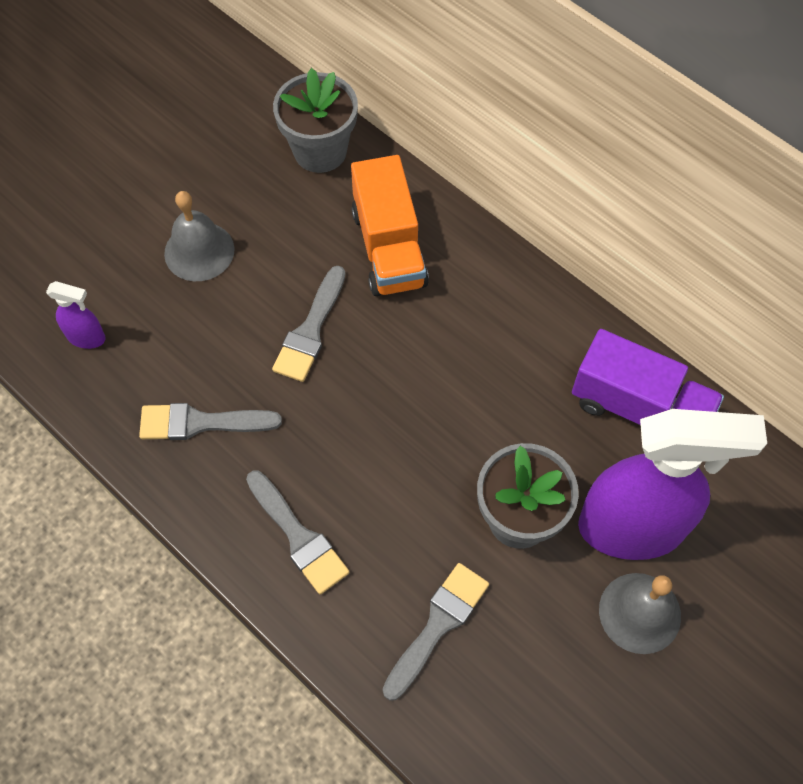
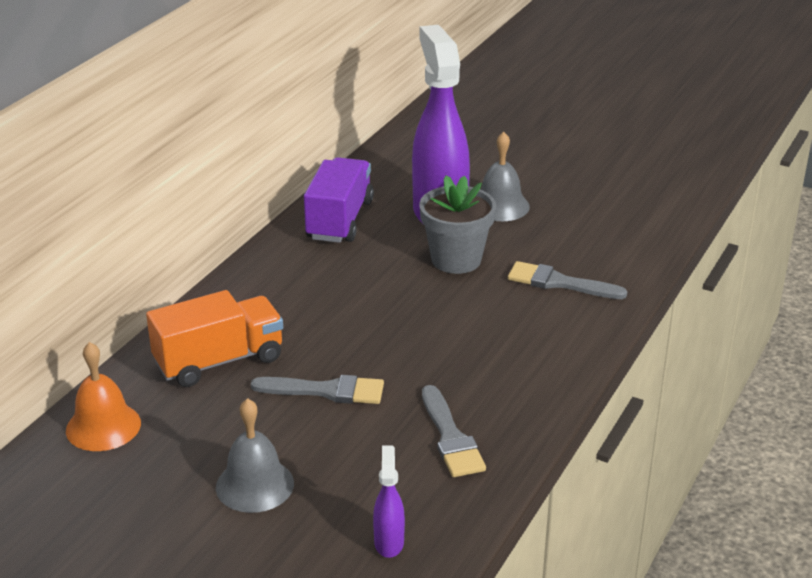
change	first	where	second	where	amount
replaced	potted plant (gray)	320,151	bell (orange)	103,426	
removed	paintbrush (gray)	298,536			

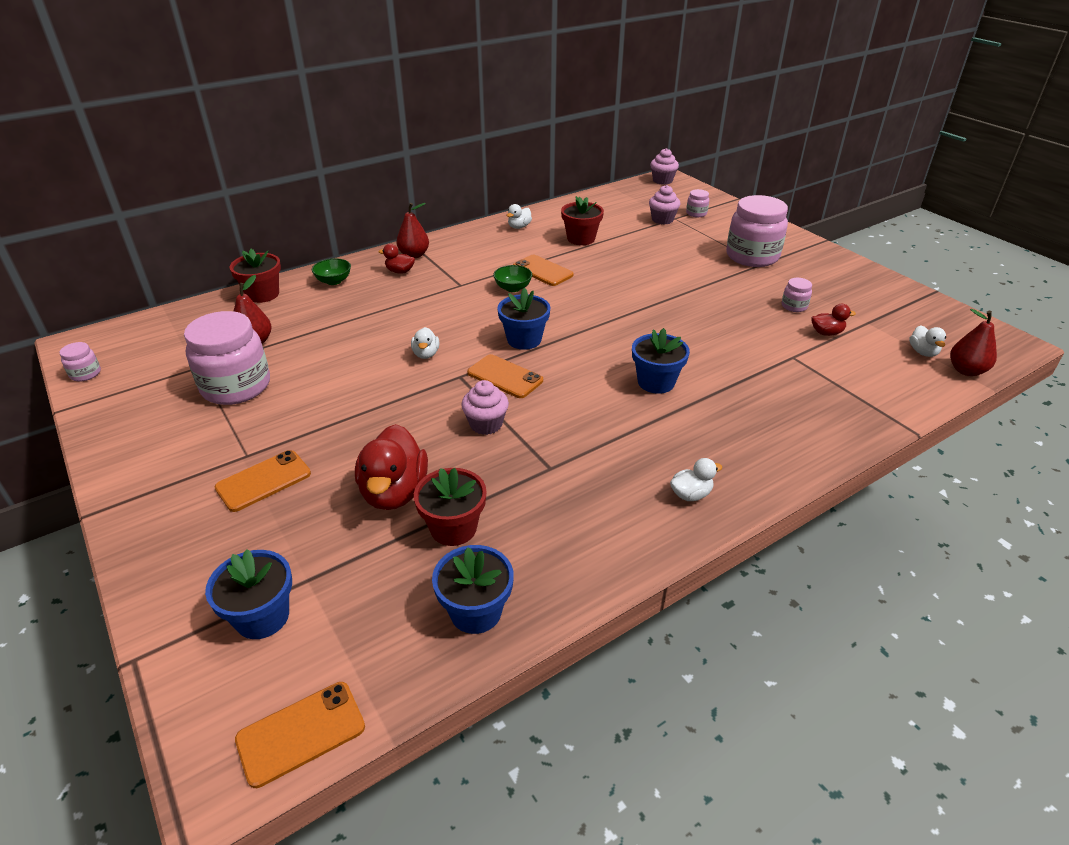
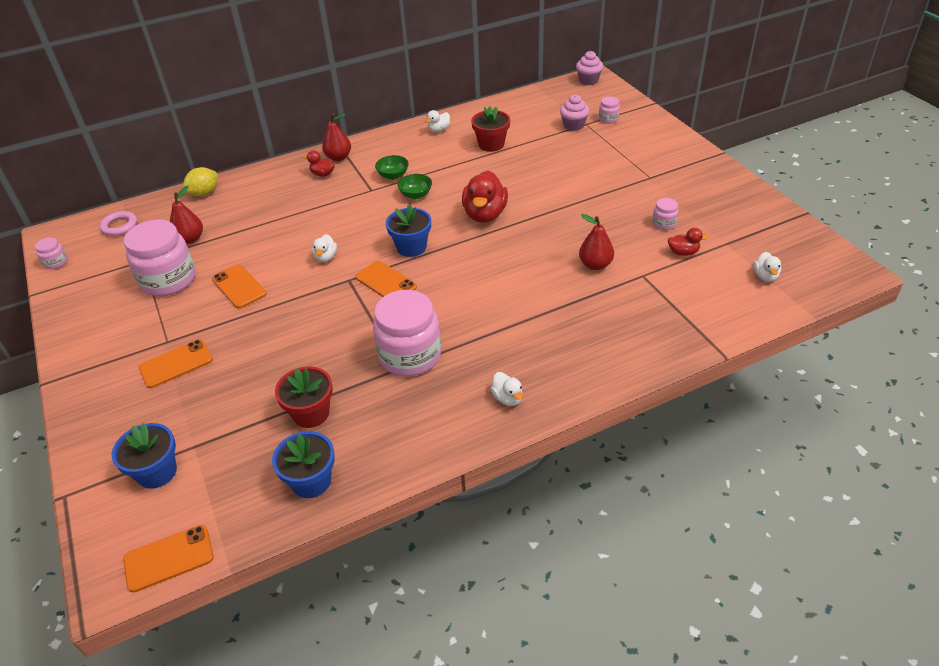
change	first	where	second	where	amount
added			torus (rose-pink)	119,226	
replaced	potted plant (scarlet)	263,294	citrus fruit (yellow)	204,193	
moved	phone (orange)	542,271		239,287	
moved	jam jar (rose-pink)	752,256		410,356	
moved	deep dish (green)	334,281		393,176	
moved	duck (scarlet)	394,492		485,214	
turned	duck (pure white)	691,494		507,398	75 degrees clockwise
moved	toy pear (scarlet)	966,370		595,265	
removed	fairy cake (rose-pink)	486,424			
removed	potted plant (cobalt)	656,382			

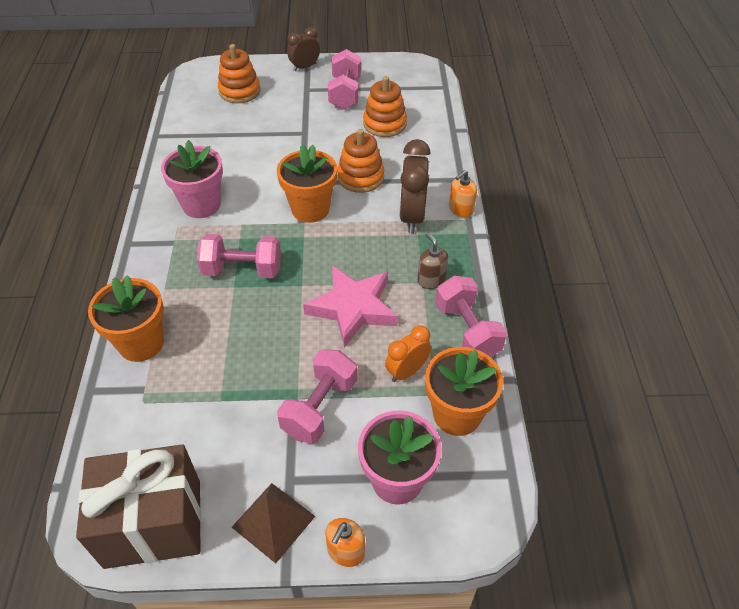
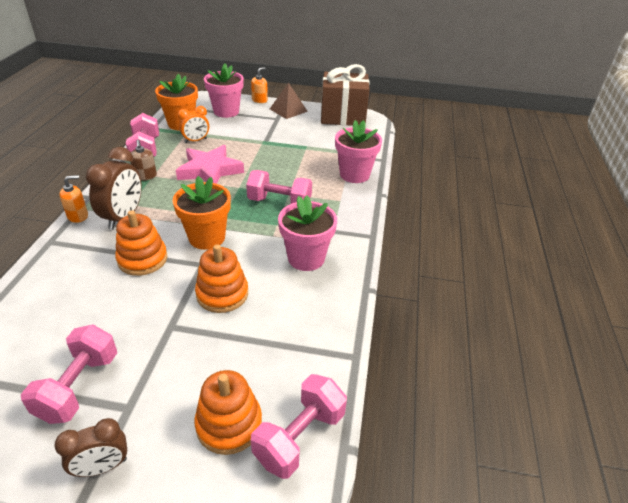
change	first	where	second	where	amount
moved	ring stacker (orange)	384,124		222,294	
moved	free weight (rose-pink)	319,407		299,437	
recoloured	potted plant (orange)	141,343	potted plant (rose-pink)	354,175	

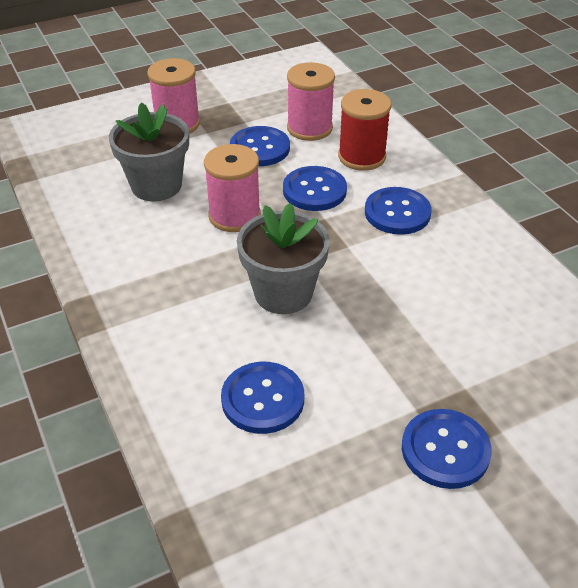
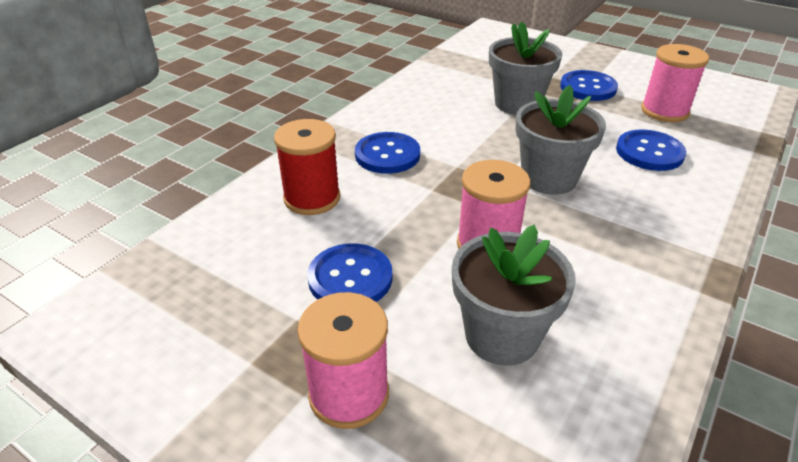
change	first	where	second	where	amount
added			potted plant (gray)	517,104	
moved	spool (rose-pink)	309,128		664,111	
removed	button (cobalt)	314,190			

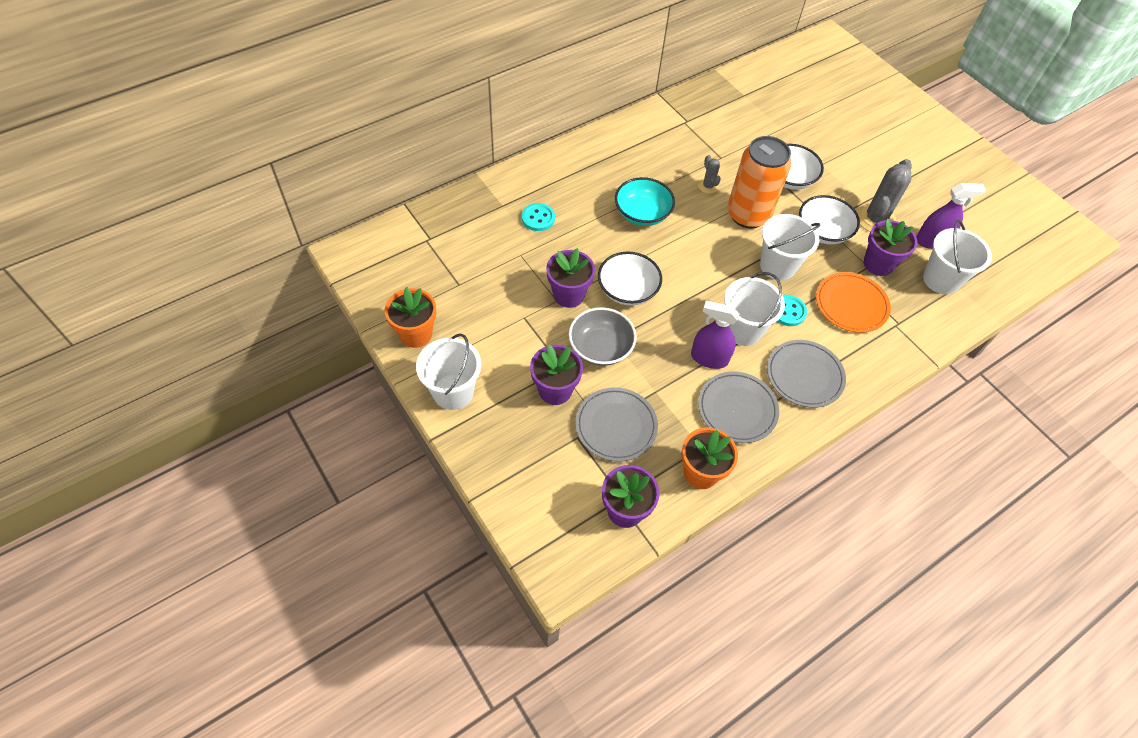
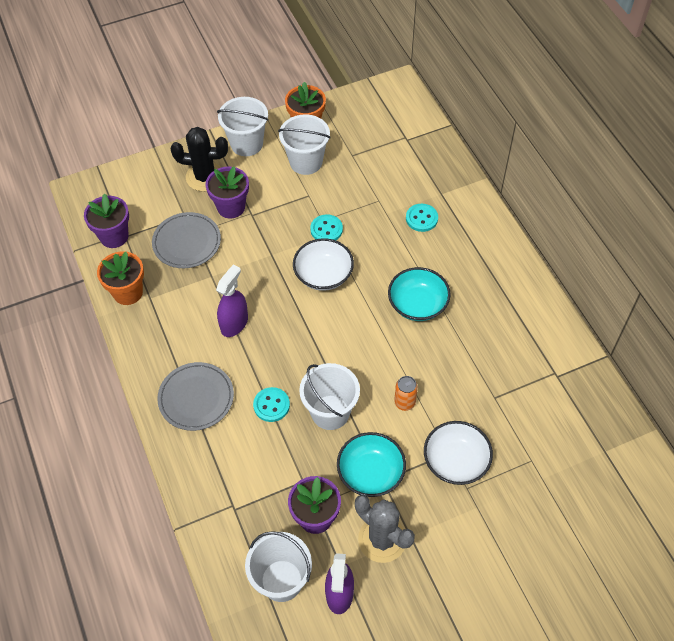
change	first	where	second	where	amount
added			saguaro cactus (ebony)	205,177	
moved	pail (pure white)	743,330		306,162	
replaced	potted plant (violet)	569,295	button (teal)	326,229	
recoloured	deep dish (pure white)	822,231	deep dish (teal)	370,473	
resized	soda can (orange)	748,215		404,402	x0.43
removed	deep dish (gray)	600,347			
removed	saguaro cactus (gray)	708,186			
removed	flat dish (gray)	737,409			
removed	flat dish (orange)	851,304			

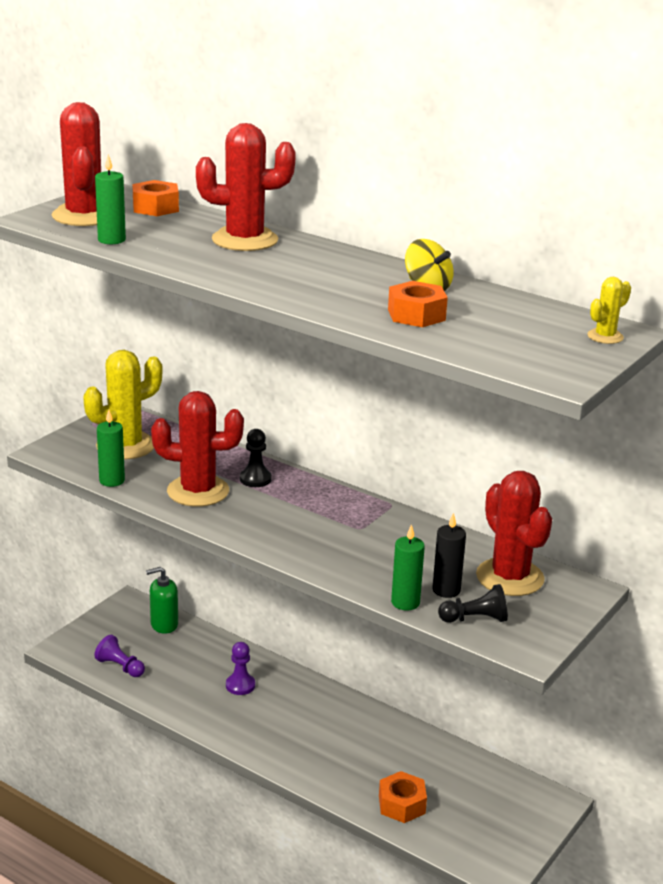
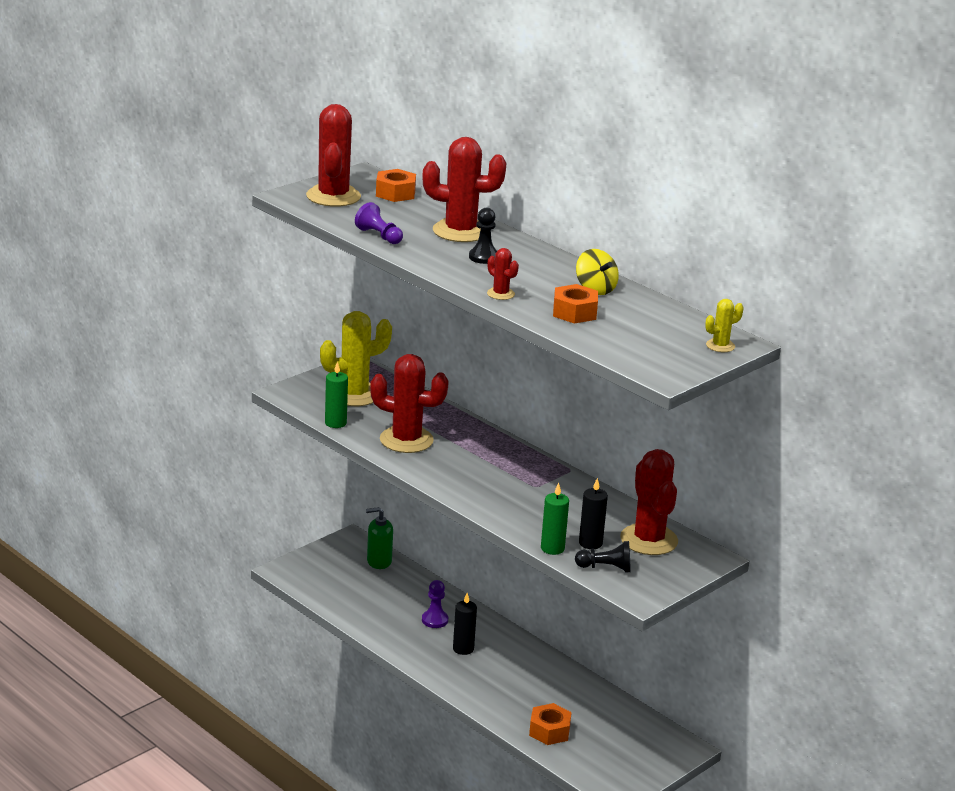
change	first	where	second	where	amount
moved	chess pawn (violet)	120,667		379,236	
added			candle (ebony)	463,649	
moved	chess pawn (ebony)	255,479		483,257	
added			saguaro cactus (scarlet)	500,294	
removed	candle (green)	111,240			

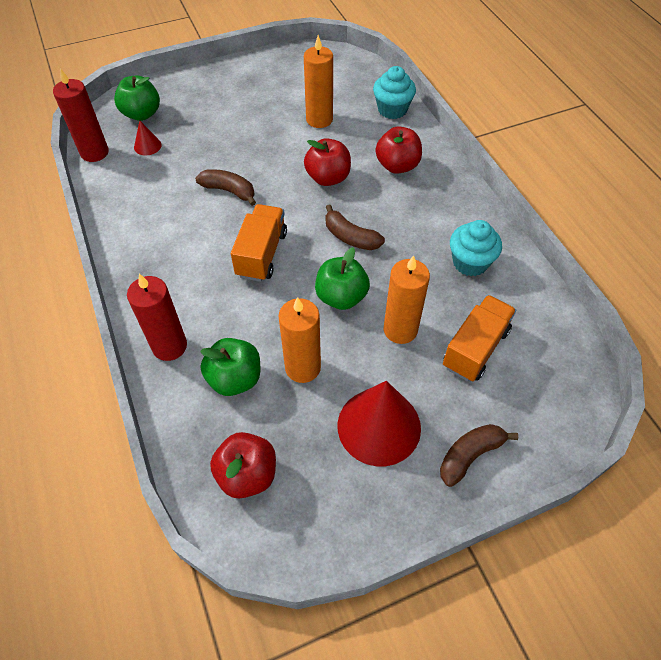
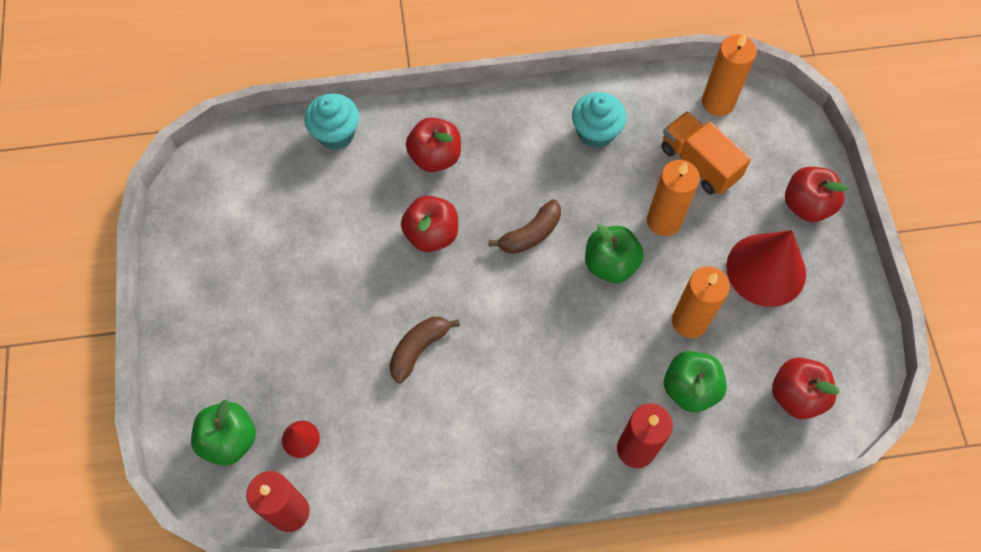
change	first	where	second	where	amount
moved	candle (orange)	319,119		718,102	
replaced	toy banana (russet)	469,455	apple (scarlet)	806,205	
removed	lorry (orange)	262,254			

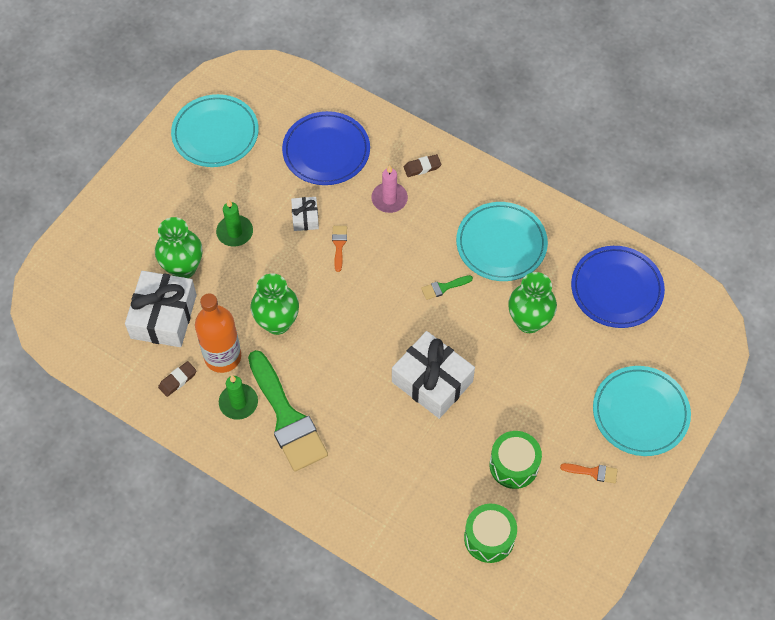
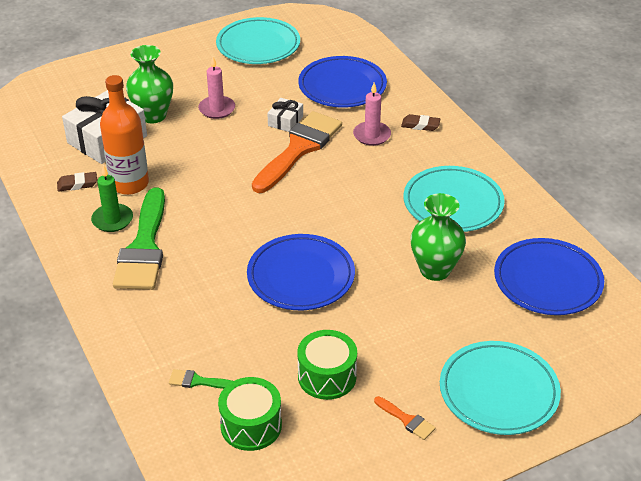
change	first	where	second	where	amount
moved	paintbrush (green)	443,287		198,381	
recoloured	candle (green)	235,232	candle (rose-pink)	217,109	
replaced	wrapped gift (pure white)	432,381	flat dish (cobalt)	301,276	
resized	paintbrush (orange)	339,245		299,149	x2.47
removed	tall vase (green)	277,323			

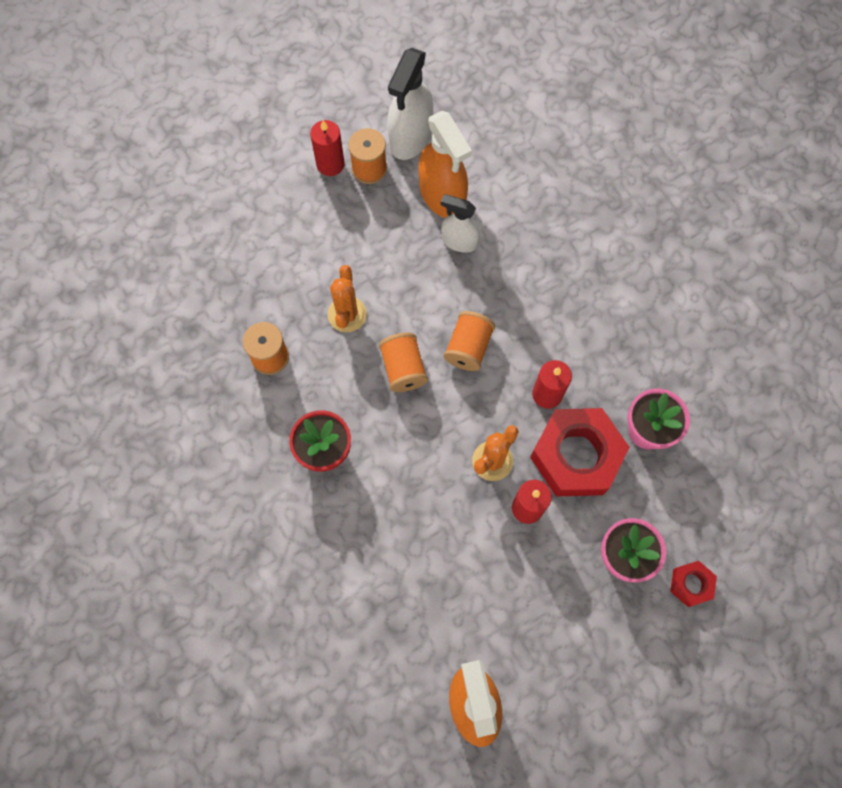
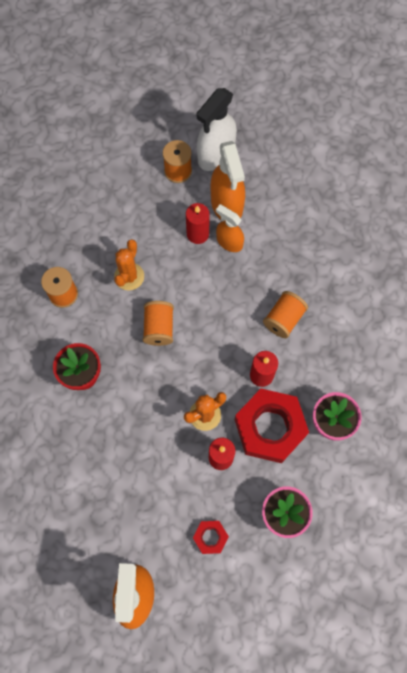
change	first	where	second	where	amount
moved	candle (scarlet)	330,164		197,234	
moved	hex nut (scarlet)	691,584		210,537	
recoloured	spray cleaner (pure white)	459,241	spray cleaner (orange)	229,242	
moved	spool (orange)	468,348		283,319	

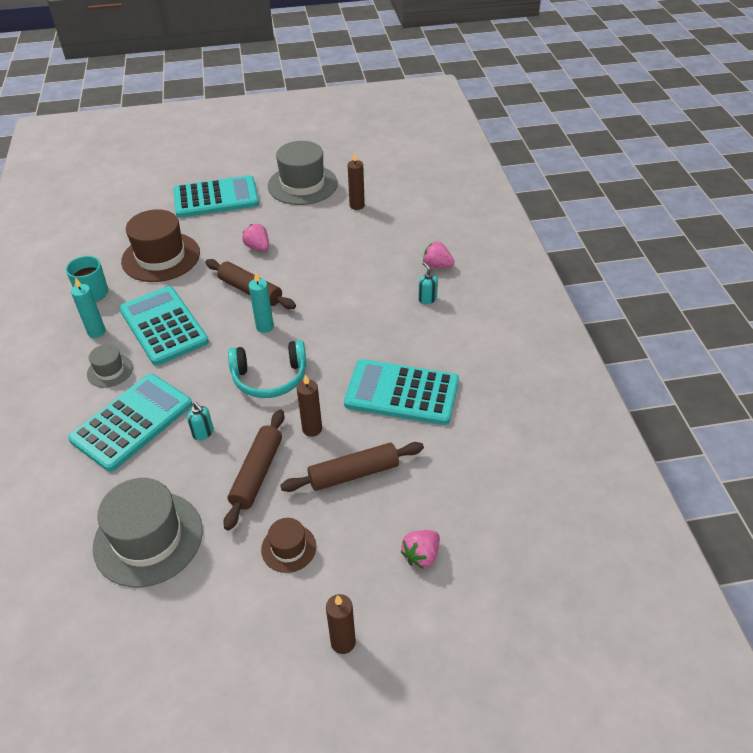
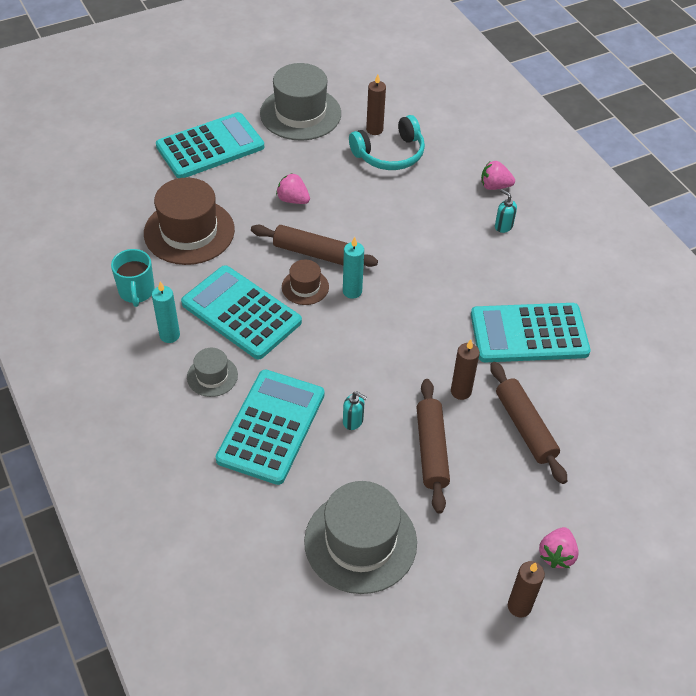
change	first	where	second	where	amount
moved	hat (russet)	288,548		305,287	
moved	over-ear headphones (teal)	270,378		390,154	
turned	dough roller (russet)	354,473		525,427	75 degrees counterclockwise
moved	candle (russet)	343,642		519,606	
moved	strawberry (rose-pink)	421,555		556,555	

